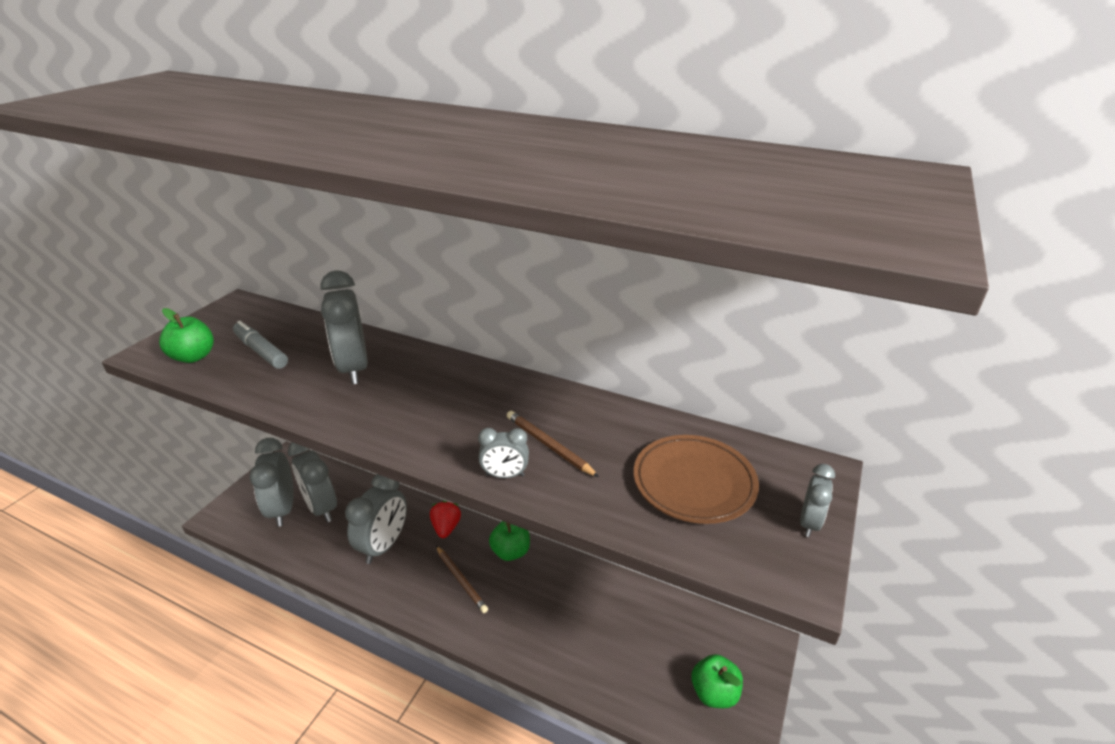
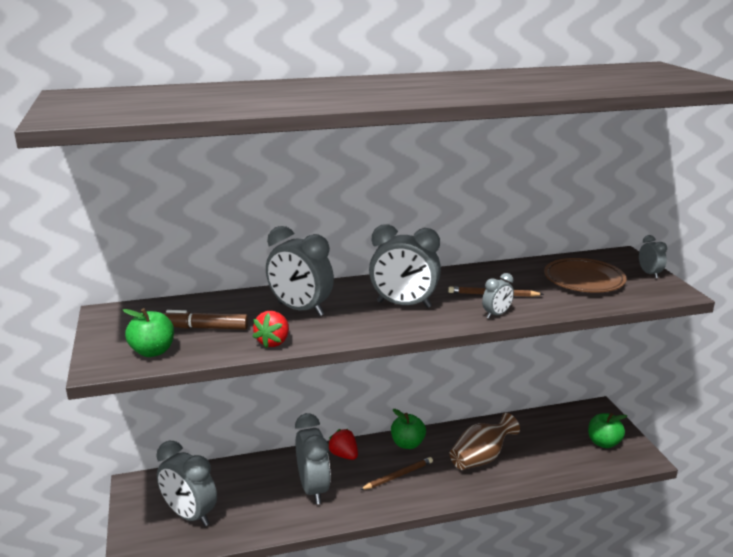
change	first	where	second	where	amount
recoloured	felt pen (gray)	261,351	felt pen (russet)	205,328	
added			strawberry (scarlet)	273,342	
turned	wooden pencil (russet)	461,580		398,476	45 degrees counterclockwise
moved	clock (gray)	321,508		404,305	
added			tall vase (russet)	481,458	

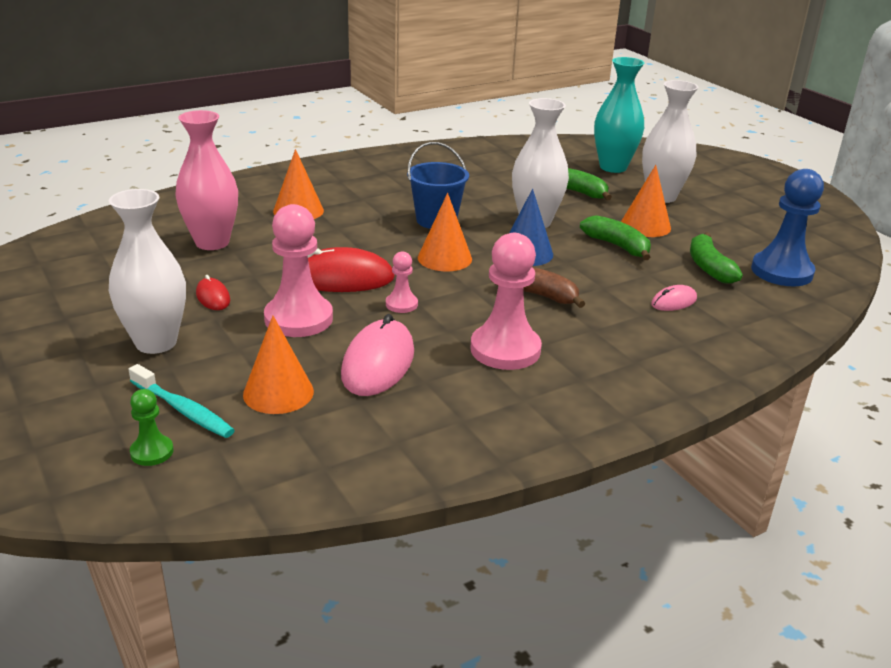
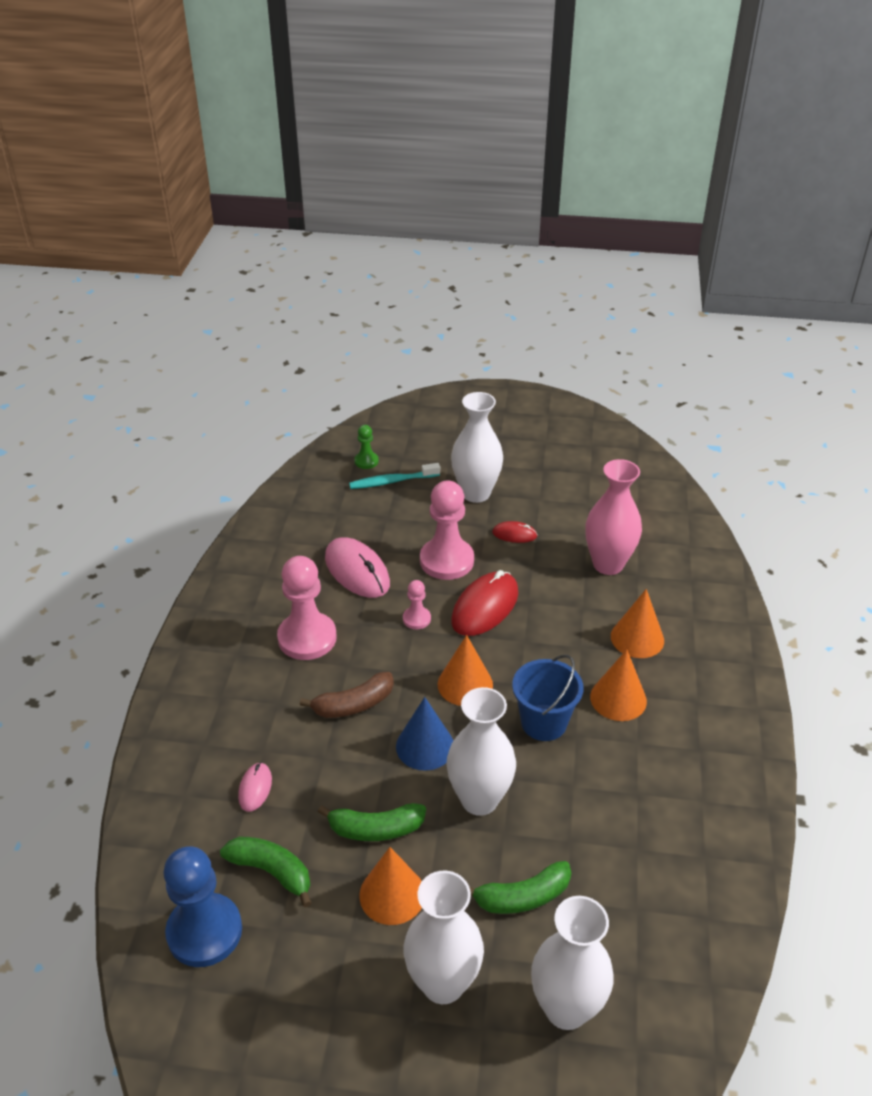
change	first	where	second	where	amount
recoloured	tall vase (teal)	613,167	tall vase (pure white)	566,1008	
moved	cone shape (orange)	278,392		618,699	

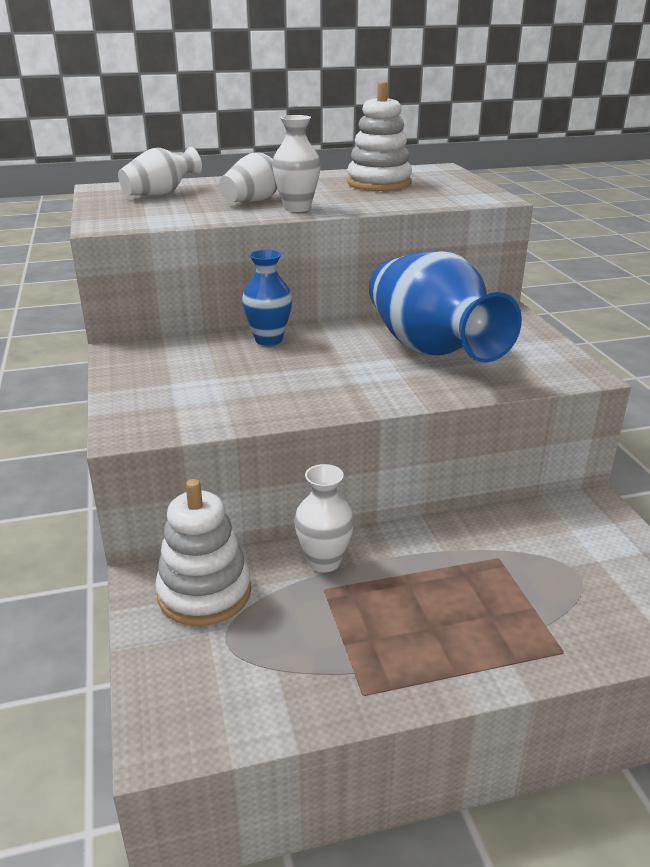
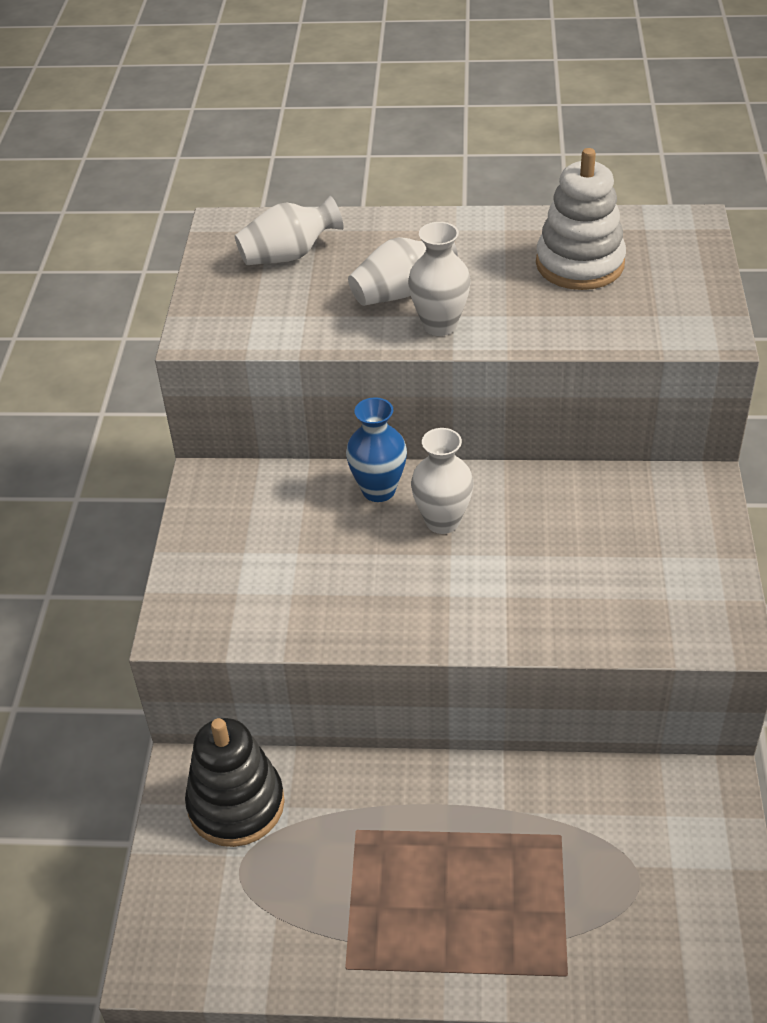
change	first	where	second	where	amount
recoloured	ring stacker (pure white)	204,593	ring stacker (ebony)	236,804	
moved	tall vase (pure white)	324,561		442,521	
removed	tall vase (cobalt)	430,349			

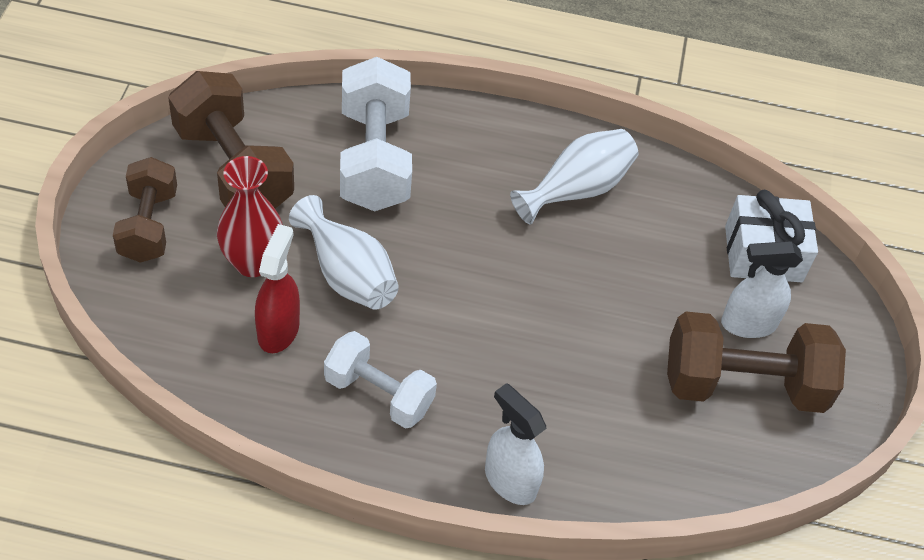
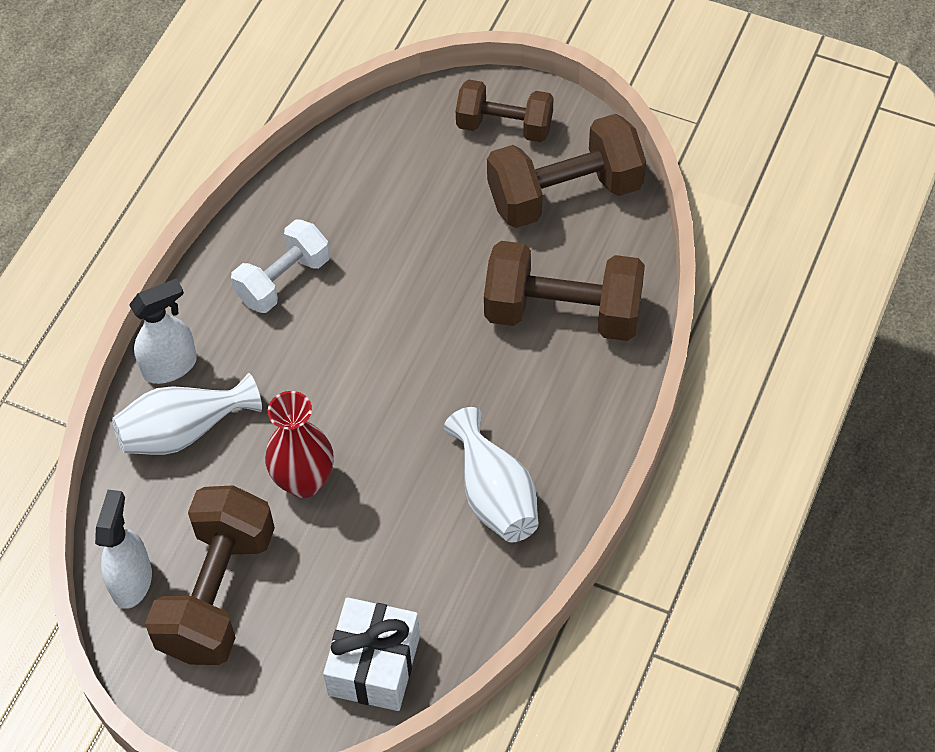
change	first	where	second	where	amount
moved	spray cleaner (pure white)	747,324		132,581	
moved	tall vase (pure white)	347,274		184,431	
moved	tall vase (scarlet)	253,262		304,481	
recoloured	free weight (pure white)	374,159	free weight (russet)	563,313	
removed	spray cleaner (scarlet)	278,330			

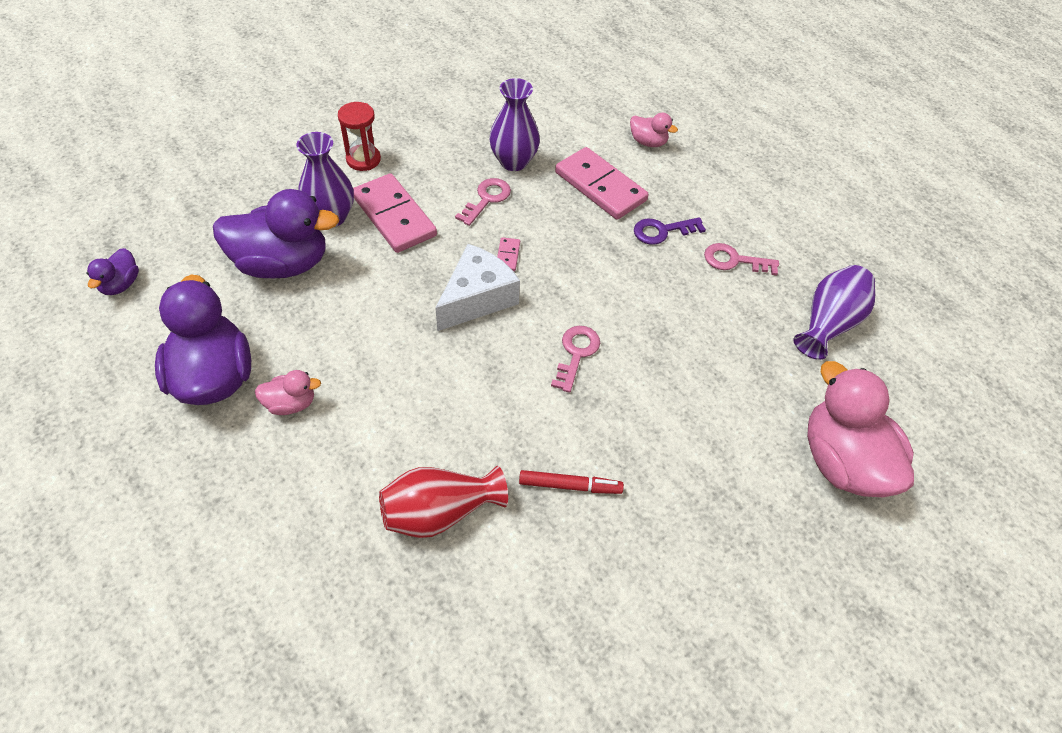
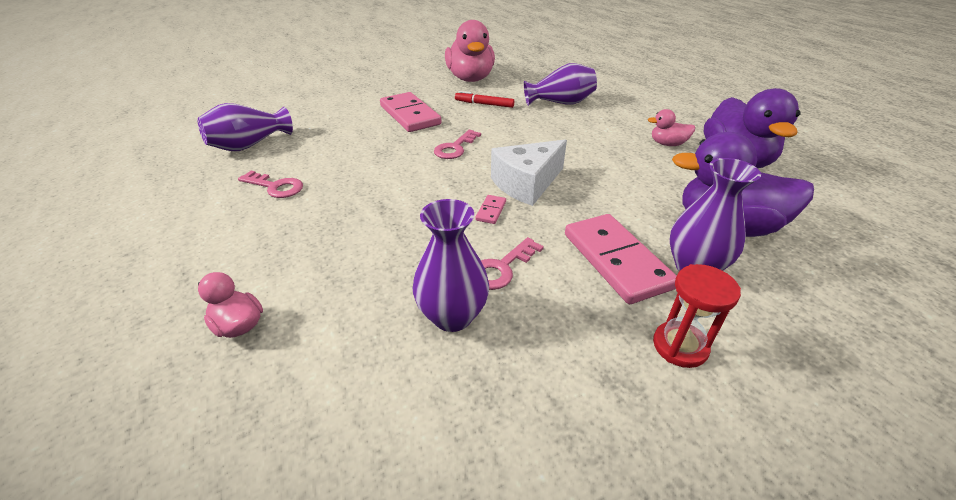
change	first	where	second	where	amount
moved	domino tile (rose-pink)	600,186		410,115	
moved	duck (rose-pink)	842,462		470,79	
recoloured	tall vase (scarlet)	439,512	tall vase (violet)	560,103	
removed	duck (violet)	121,284			
removed	key (violet)	662,231			

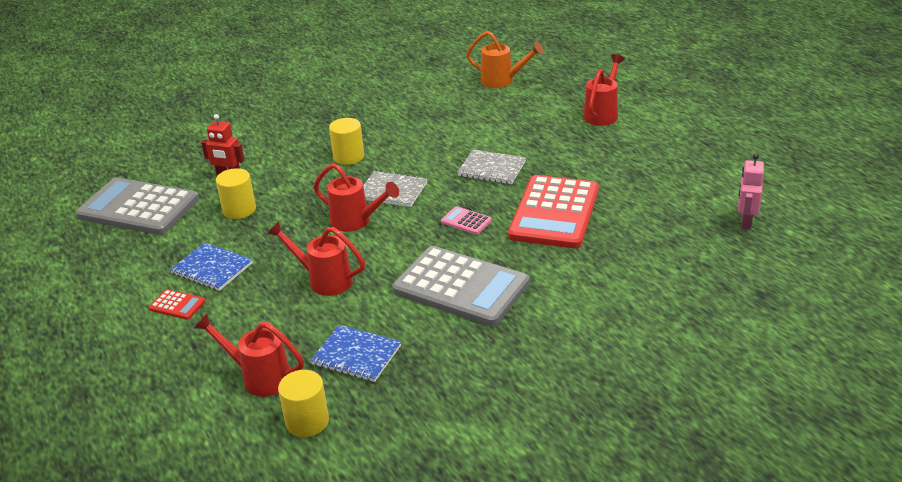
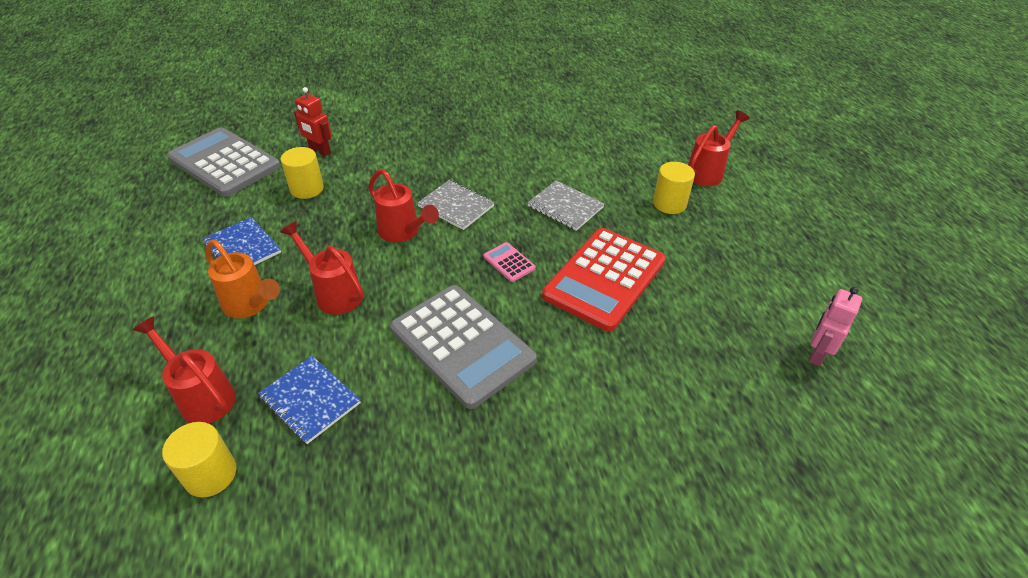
change	first	where	second	where	amount
moved	watering can (orange)	503,81		250,305	
moved	cylinder shape (yellow)	348,157		669,204	
removed	calculator (scarlet)	177,305			

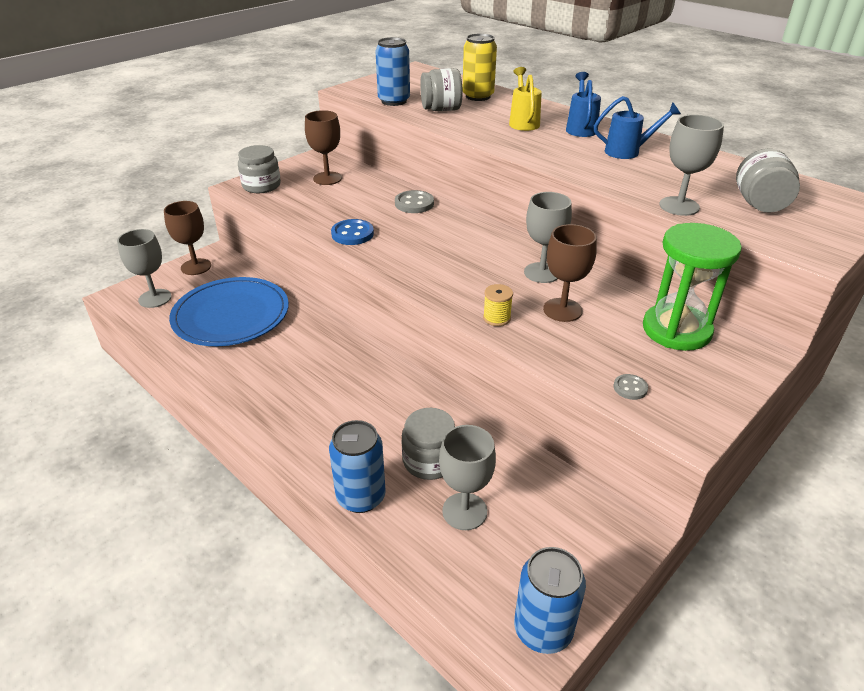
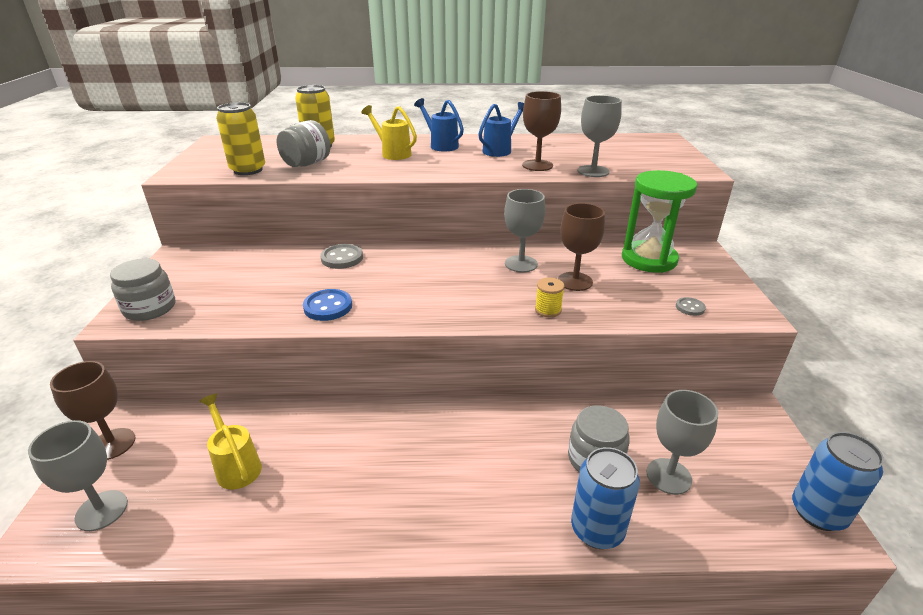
change	first	where	second	where	amount
replaced	flat dish (cobalt)	231,315	watering can (yellow)	236,465	
recoloured	soda can (cobalt)	394,101	soda can (yellow)	248,170	
moved	chalice (russet)	327,178		537,165	
removed	jam jar (gray)	759,204			

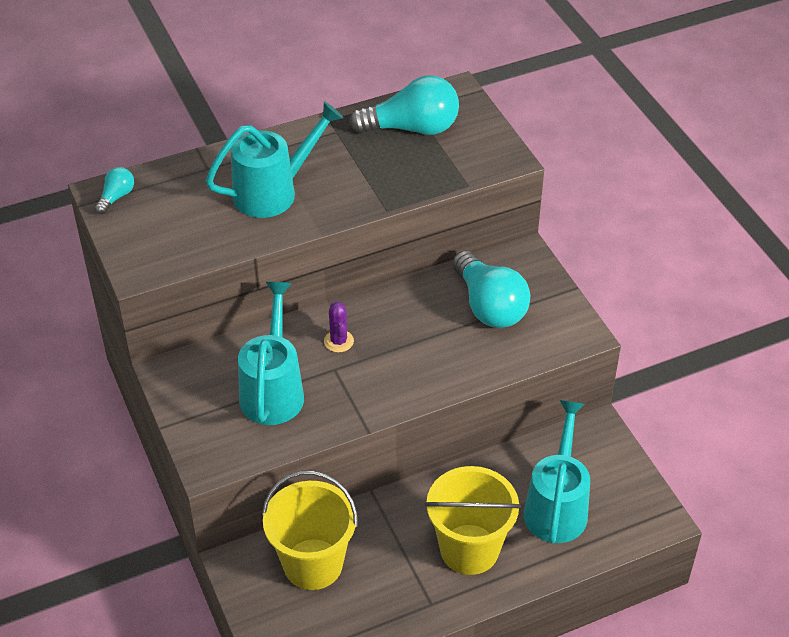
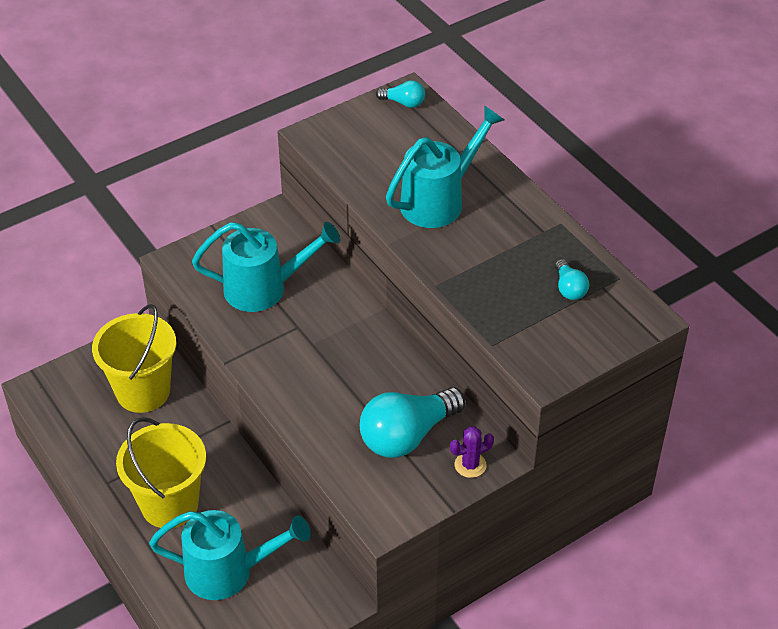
change	first	where	second	where	amount
turned	watering can (teal)	273,192		439,201	90 degrees counterclockwise
moved	saguaro cactus (violet)	338,341		470,465	
resized	lightbulb (teal)	412,128		569,288	x0.48

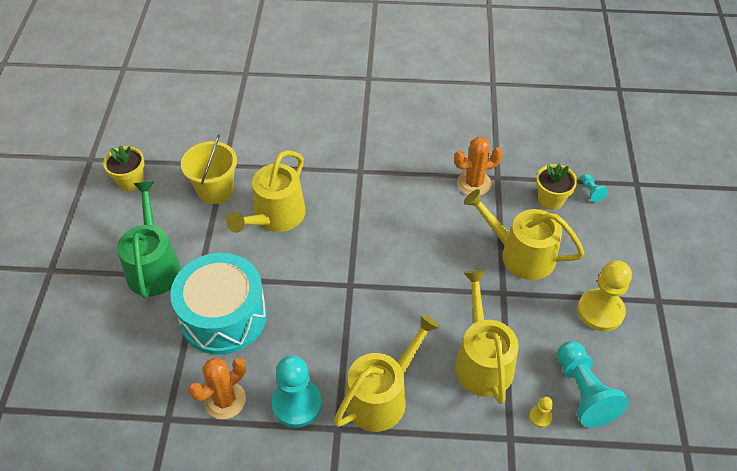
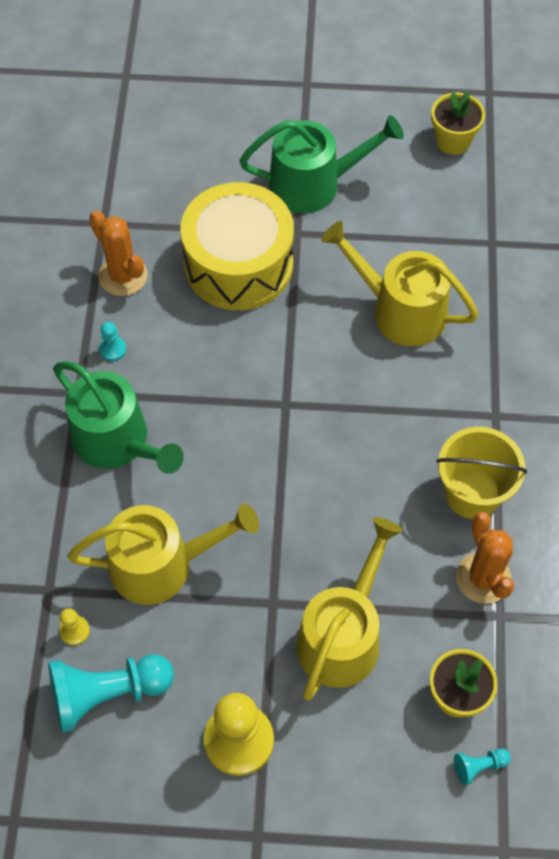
change	first	where	second	where	amount
recoloured	watering can (yellow)	381,396	watering can (green)	116,441	
resized	chess pawn (teal)	297,404		113,349	x0.44
recoloured	toy drum (teal)	223,316	toy drum (yellow)	238,264	
moved	pail (yellow)	215,190		472,493	

